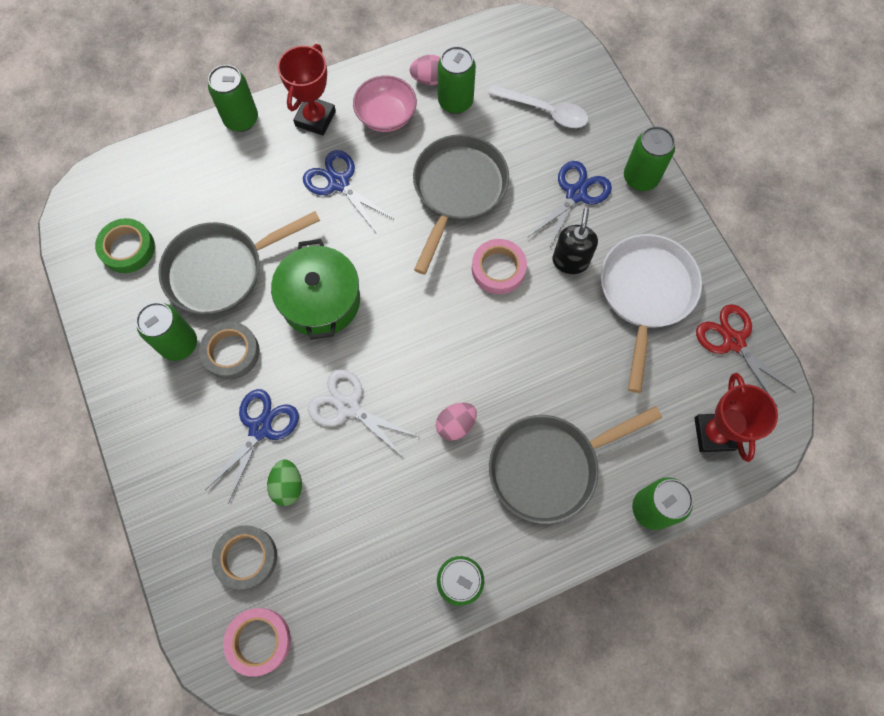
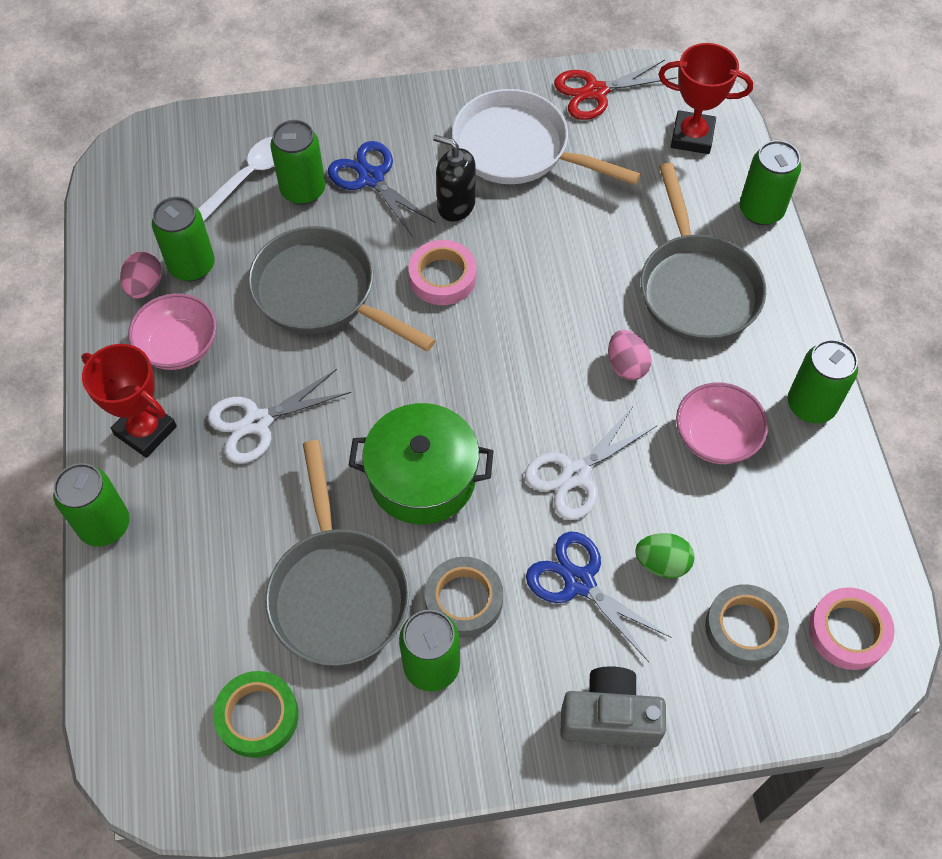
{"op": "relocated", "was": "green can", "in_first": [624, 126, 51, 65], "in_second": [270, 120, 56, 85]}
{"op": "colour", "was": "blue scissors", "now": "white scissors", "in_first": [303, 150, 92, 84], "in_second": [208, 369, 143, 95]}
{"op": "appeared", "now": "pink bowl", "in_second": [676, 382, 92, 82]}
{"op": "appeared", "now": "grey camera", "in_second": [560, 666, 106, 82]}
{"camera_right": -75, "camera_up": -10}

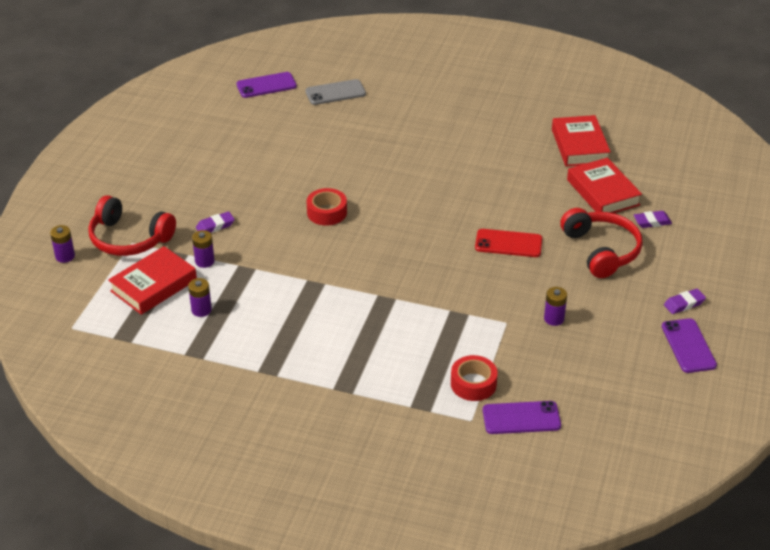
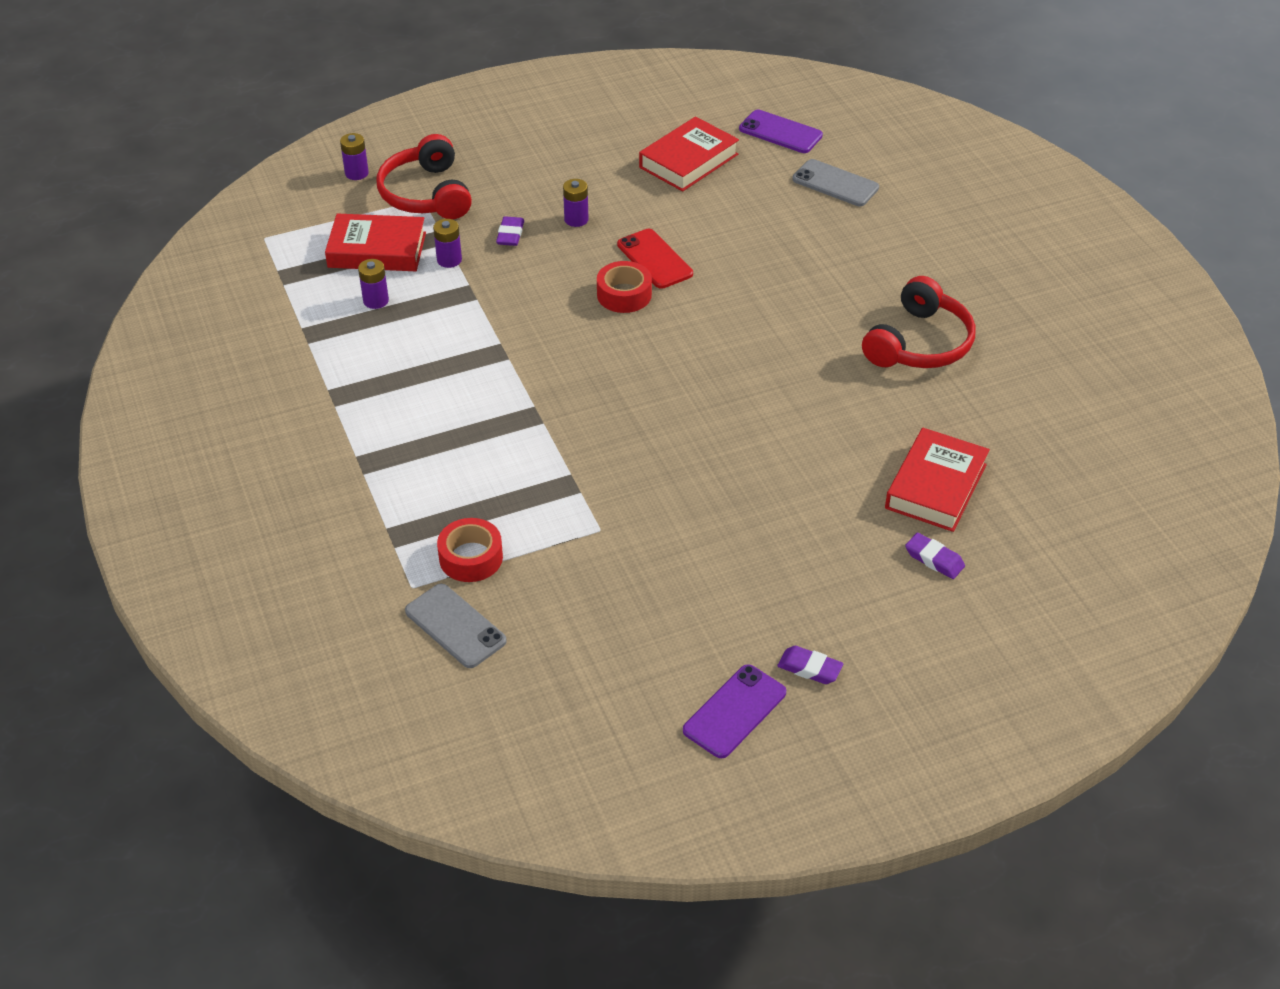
{"op": "relocated", "was": "red book", "in_first": [552, 115, 59, 52], "in_second": [639, 117, 100, 75]}
{"op": "relocated", "was": "red headphones", "in_first": [560, 208, 83, 70], "in_second": [862, 276, 114, 92]}
{"op": "spun", "was": "purple eraser", "in_first": [196, 212, 39, 21], "in_second": [496, 216, 28, 30], "clockwise": 75}
{"op": "relocated", "was": "red phone", "in_first": [475, 229, 67, 28], "in_second": [617, 229, 76, 60]}
{"op": "relocated", "was": "purple battery", "in_first": [544, 287, 23, 39], "in_second": [563, 179, 26, 48]}
{"op": "colour", "was": "purple phone", "now": "grey phone", "in_first": [483, 401, 78, 33], "in_second": [405, 584, 102, 84]}
{"camera_right": 50, "camera_up": 5}

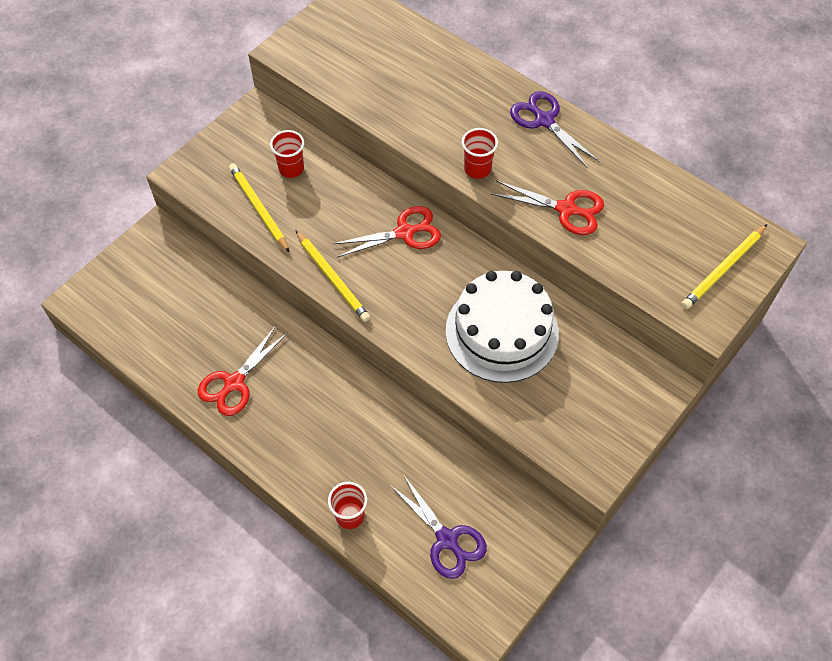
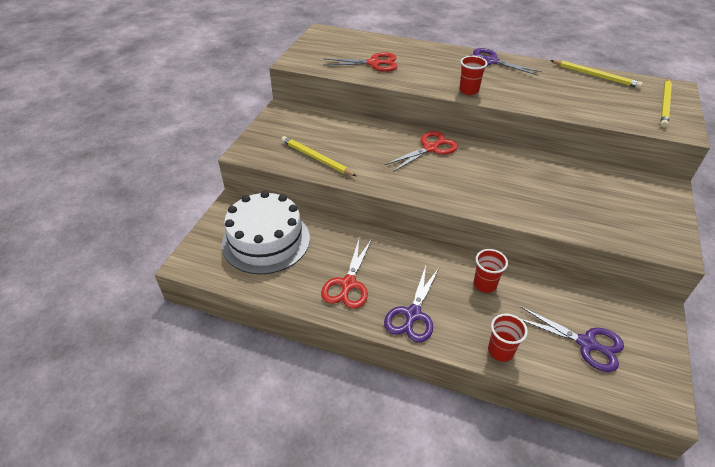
{"op": "relocated", "was": "red cup", "in_first": [270, 130, 34, 48], "in_second": [474, 249, 34, 44]}
{"op": "relocated", "was": "red scissors", "in_first": [491, 181, 113, 54], "in_second": [323, 52, 74, 20]}
{"op": "relocated", "was": "yellow pencil", "in_first": [295, 230, 76, 92], "in_second": [550, 60, 93, 28]}
{"op": "relocated", "was": "white cake", "in_first": [446, 271, 113, 112], "in_second": [222, 191, 88, 83]}
{"op": "appeared", "now": "purple scissors", "in_second": [384, 266, 55, 76]}
{"camera_right": -20, "camera_up": -15}

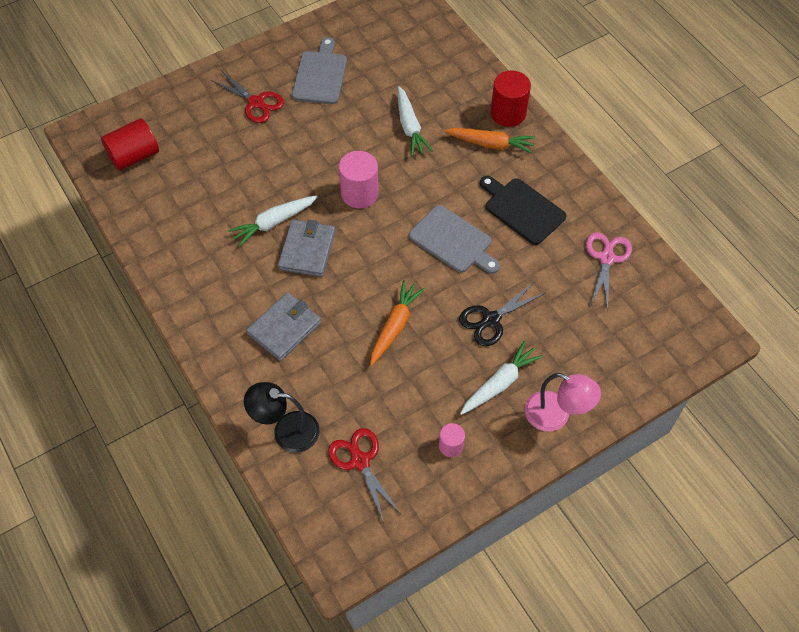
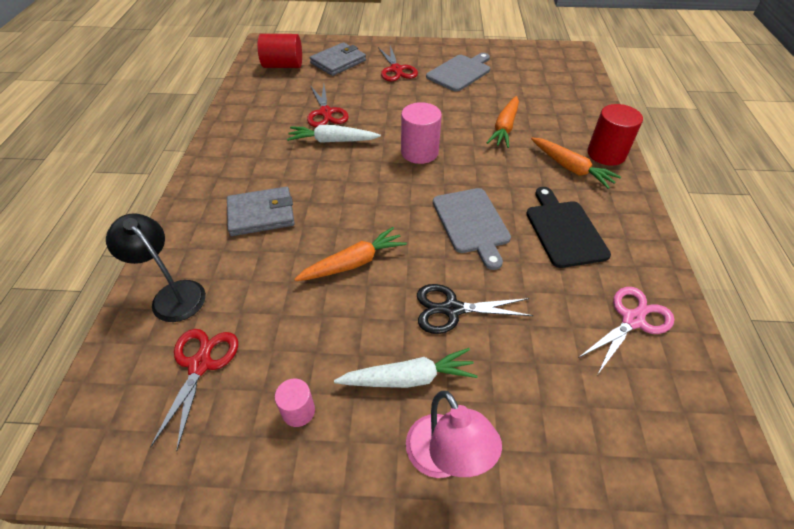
{"op": "colour", "was": "white carrot", "now": "orange carrot", "in_first": [398, 86, 35, 70], "in_second": [487, 96, 32, 52]}
{"op": "relocated", "was": "grey wallet", "in_first": [278, 220, 57, 57], "in_second": [310, 42, 56, 34]}
{"op": "appeared", "now": "red scissors", "in_second": [307, 84, 42, 43]}
{"camera_right": 35, "camera_up": -10}

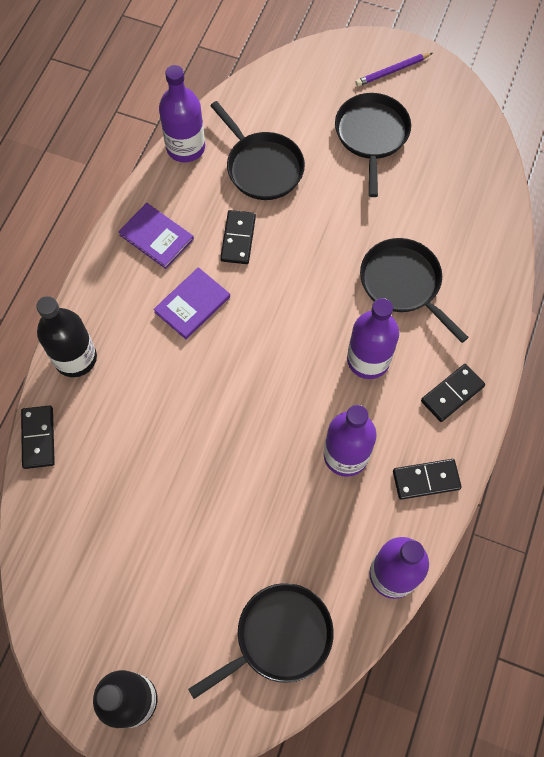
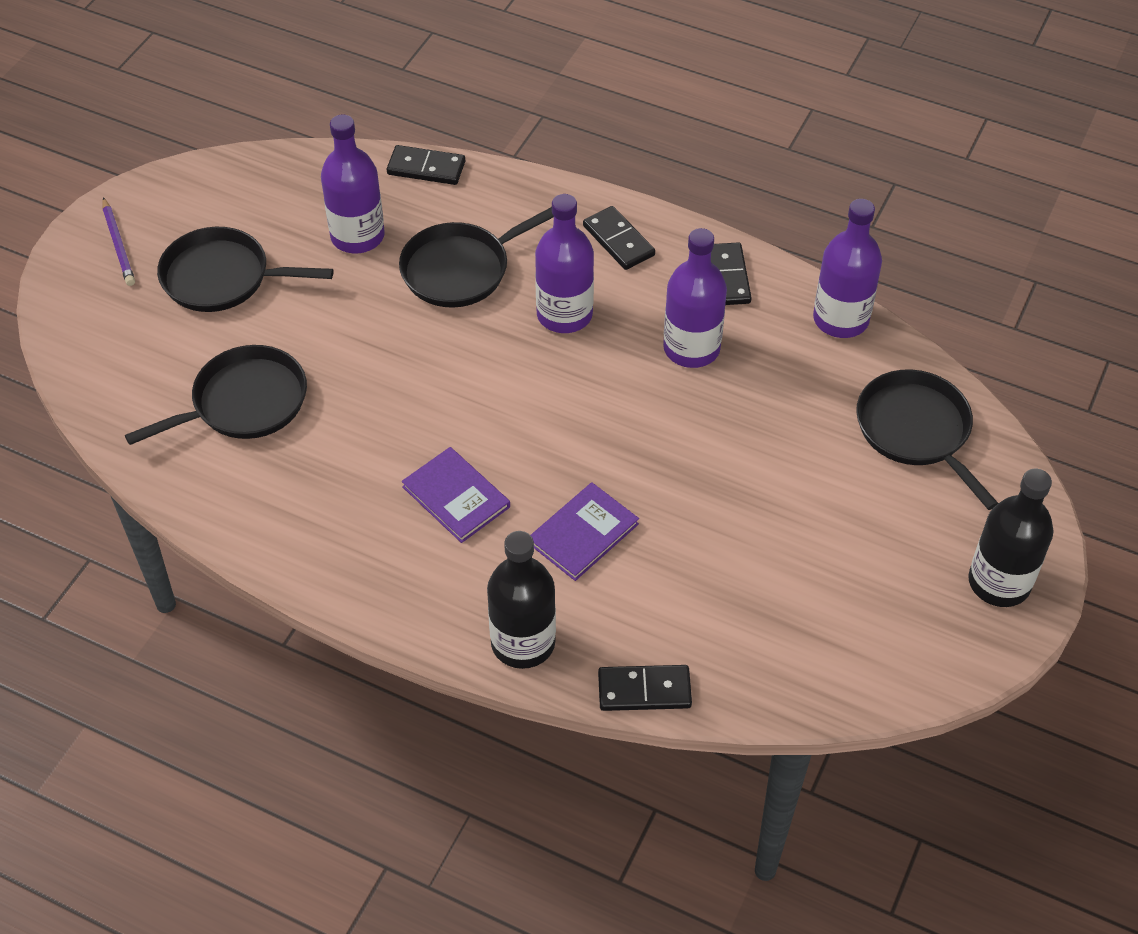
{"op": "relocated", "was": "purple bottle", "in_first": [159, 65, 46, 97], "in_second": [321, 115, 64, 138]}
{"op": "relocated", "was": "purple book", "in_first": [118, 203, 76, 66], "in_second": [531, 482, 108, 99]}
{"op": "relocated", "was": "black domino", "in_first": [220, 210, 36, 54], "in_second": [387, 145, 78, 40]}
{"camera_right": -85, "camera_up": -15}

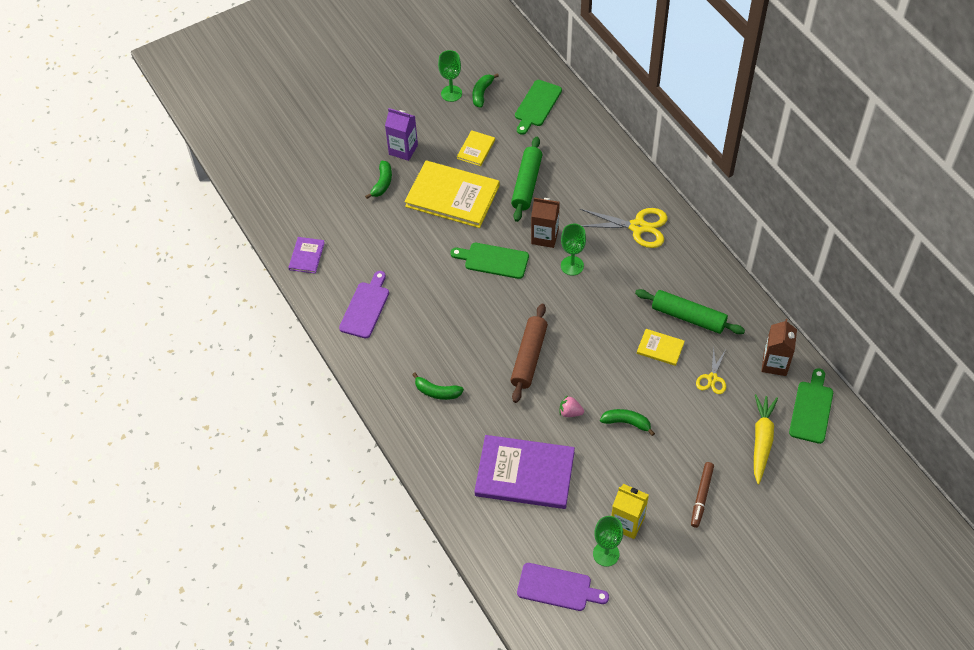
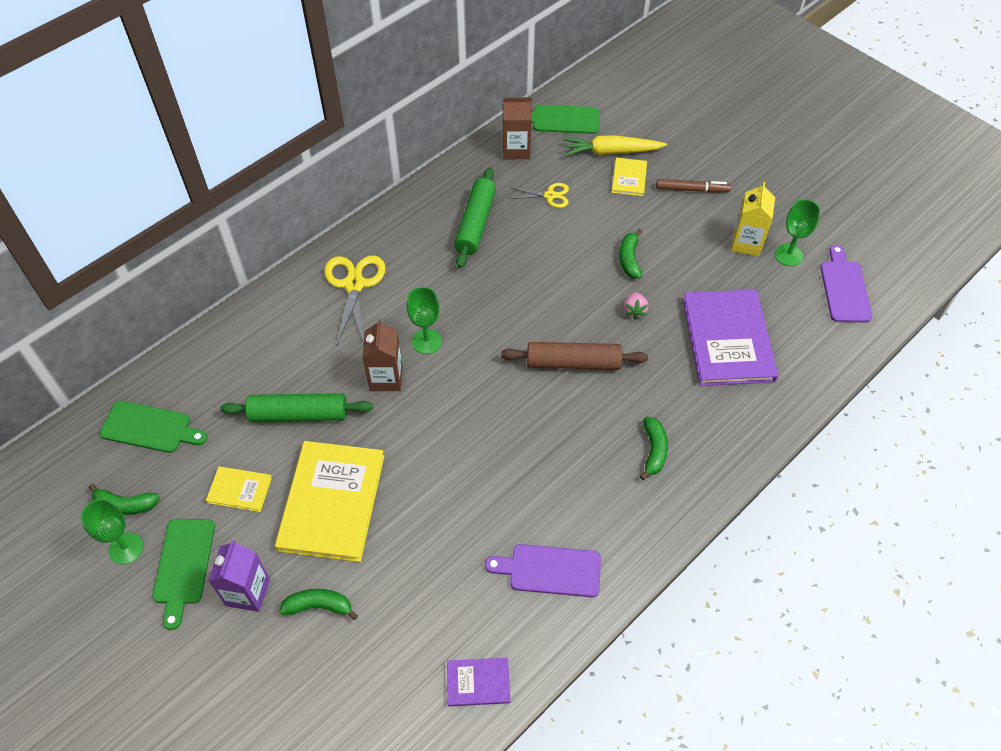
{"op": "relocated", "was": "green cutting board", "in_first": [450, 243, 79, 36], "in_second": [152, 519, 63, 111]}
{"op": "relocated", "was": "yellow book", "in_first": [637, 329, 48, 37], "in_second": [612, 158, 35, 38]}
{"camera_right": -105, "camera_up": 0}

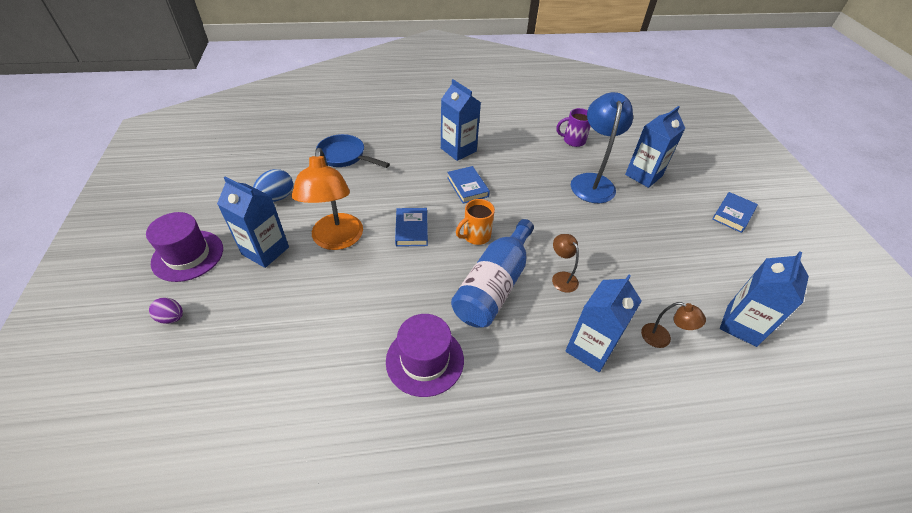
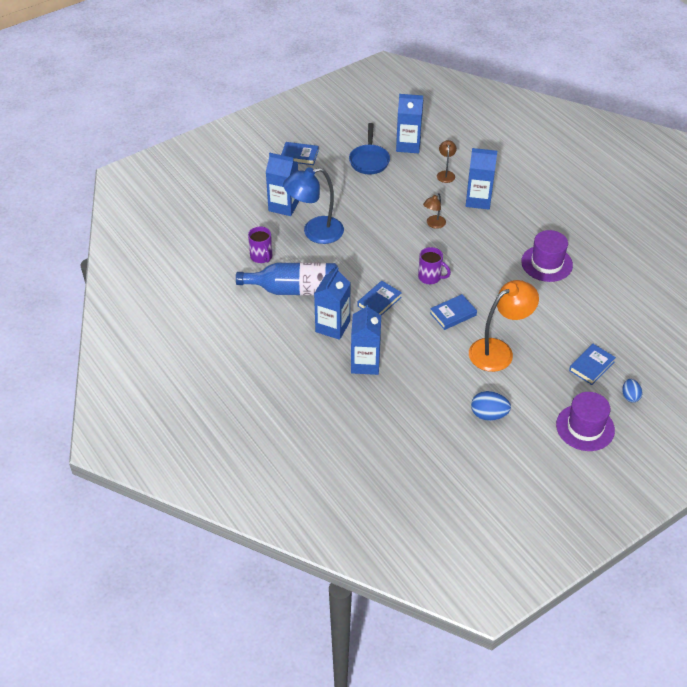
{"op": "relocated", "was": "blue pan", "in_first": [316, 134, 74, 34], "in_second": [349, 123, 41, 51]}
{"op": "relocated", "was": "blue carton", "in_first": [217, 176, 72, 92], "in_second": [351, 303, 30, 72]}
{"op": "colour", "was": "orange mug", "now": "purple mug", "in_first": [456, 199, 39, 46], "in_second": [418, 247, 33, 37]}
{"op": "relocated", "was": "blue bottle", "in_first": [451, 219, 83, 109], "in_second": [236, 263, 102, 33]}
{"op": "colour", "was": "purple egg", "now": "blue egg", "in_first": [149, 298, 34, 26], "in_second": [622, 379, 20, 24]}
{"op": "appeared", "now": "blue book", "in_second": [569, 344, 47, 41]}
{"camera_right": -115, "camera_up": 0}

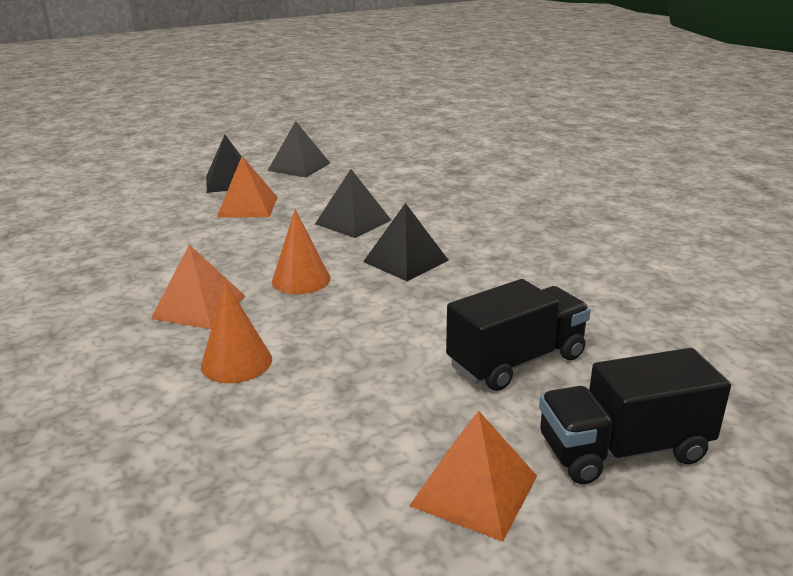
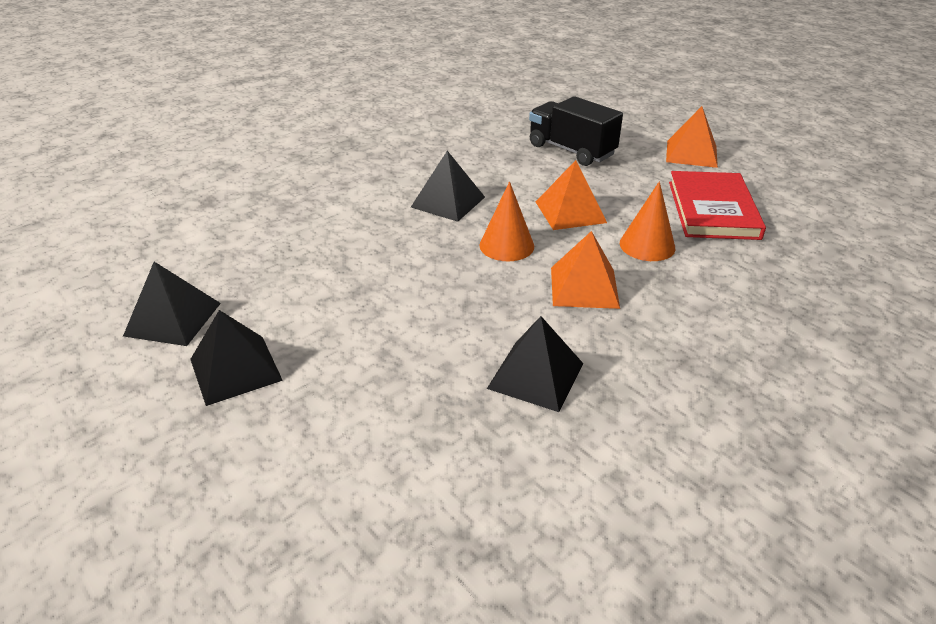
{"op": "relocated", "was": "orange pyramid", "in_first": [216, 156, 62, 62], "in_second": [536, 160, 71, 70]}
{"op": "relocated", "was": "black pyramid", "in_first": [315, 169, 76, 69], "in_second": [487, 316, 96, 96]}
{"op": "missing", "was": "black truck", "in_first": [539, 348, 192, 136]}
{"op": "appeared", "now": "red book", "in_second": [669, 171, 97, 69]}
{"camera_right": -105, "camera_up": 10}

